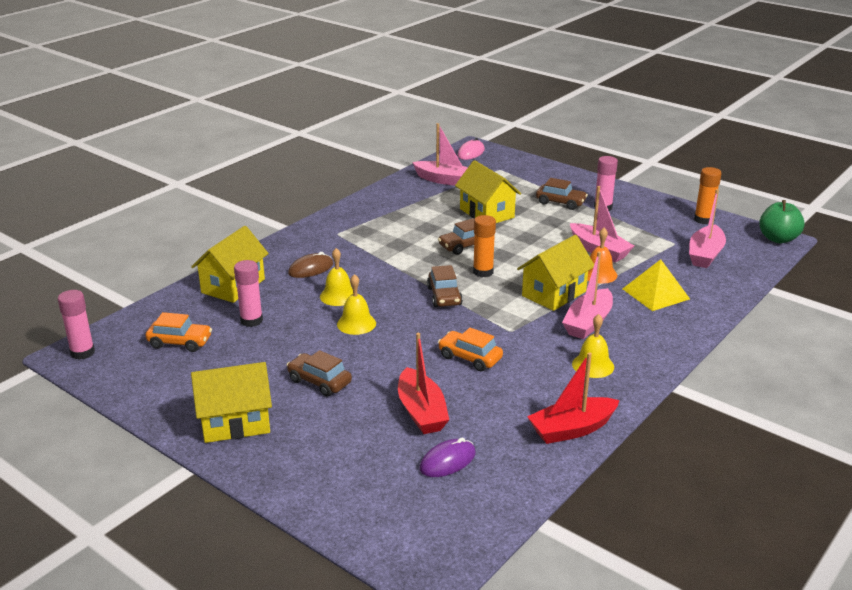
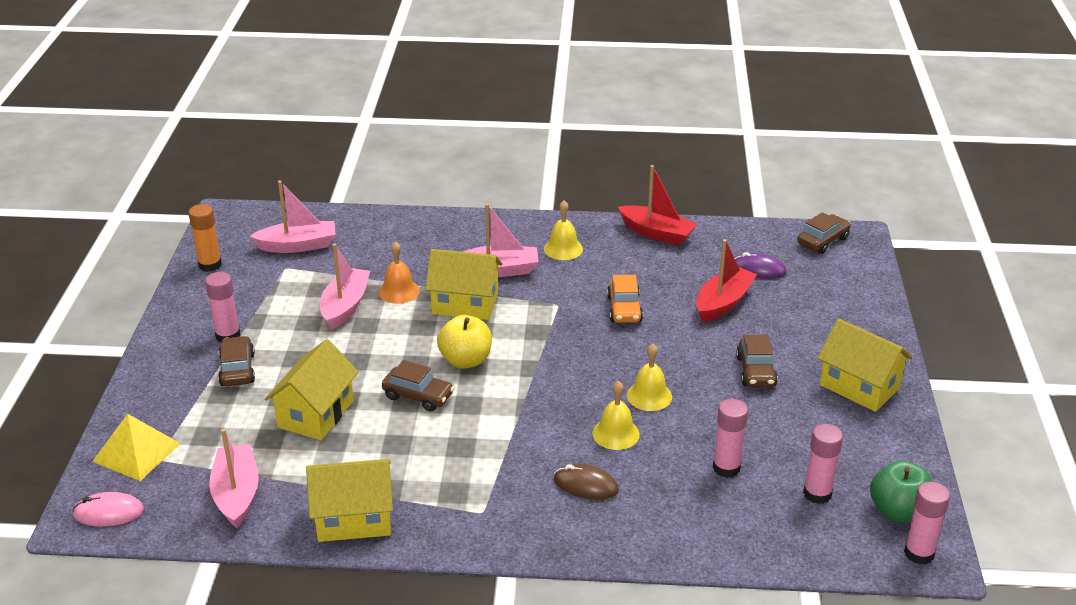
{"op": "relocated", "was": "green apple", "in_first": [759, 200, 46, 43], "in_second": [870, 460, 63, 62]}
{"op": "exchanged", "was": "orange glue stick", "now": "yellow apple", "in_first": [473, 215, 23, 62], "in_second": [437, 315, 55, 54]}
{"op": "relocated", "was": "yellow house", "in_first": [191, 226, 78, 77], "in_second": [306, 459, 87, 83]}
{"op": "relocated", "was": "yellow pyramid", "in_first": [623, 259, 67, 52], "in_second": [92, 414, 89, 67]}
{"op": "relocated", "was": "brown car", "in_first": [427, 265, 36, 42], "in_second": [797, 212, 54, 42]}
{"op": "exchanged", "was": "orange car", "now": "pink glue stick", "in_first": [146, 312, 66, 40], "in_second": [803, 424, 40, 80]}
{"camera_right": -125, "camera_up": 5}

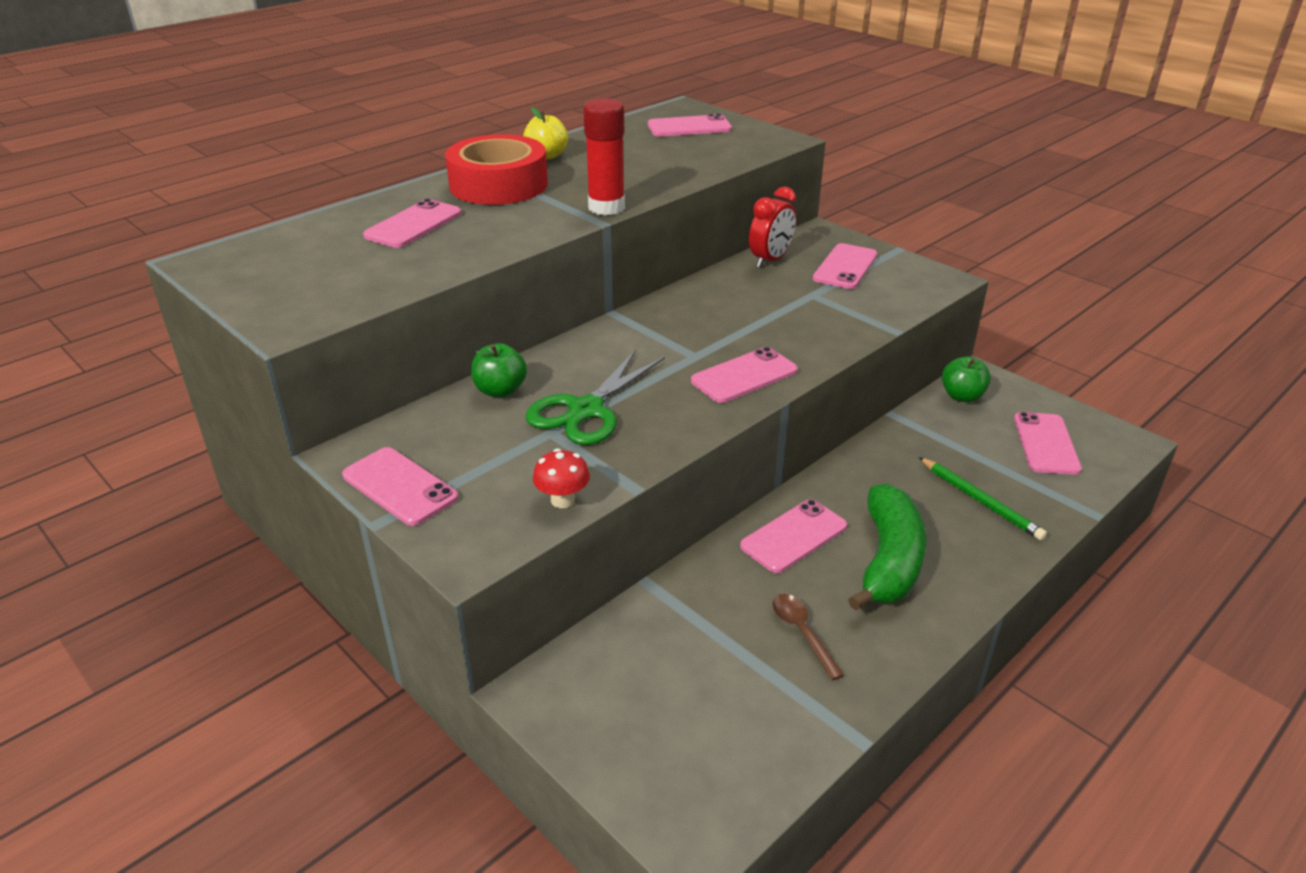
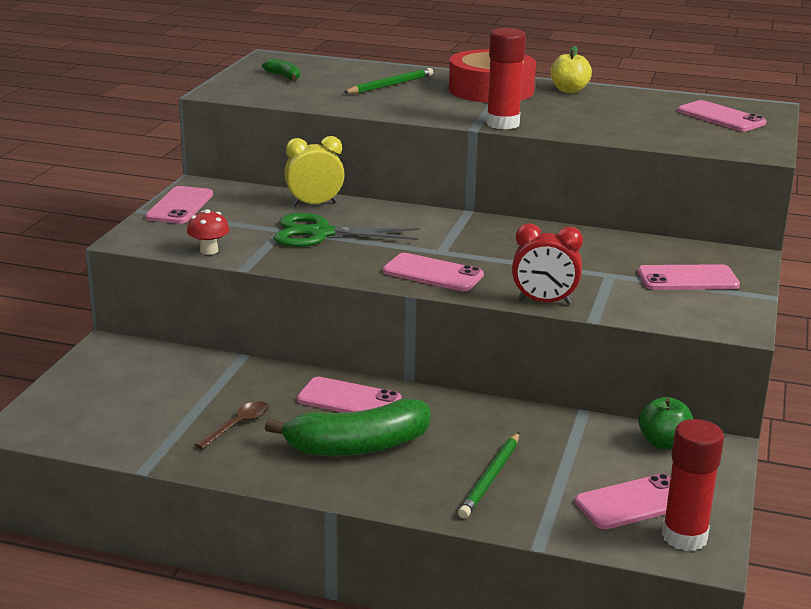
{"op": "relocated", "was": "red clock", "in_first": [749, 187, 47, 81], "in_second": [512, 223, 71, 82]}
{"op": "exchanged", "was": "pink phone", "now": "green pencil", "in_first": [363, 199, 98, 49], "in_second": [343, 68, 91, 26]}
{"op": "exchanged", "was": "green apple", "now": "yellow clock", "in_first": [471, 343, 56, 54], "in_second": [284, 136, 61, 70]}
{"op": "appeared", "now": "green banana", "in_second": [262, 58, 38, 22]}
{"op": "appeared", "now": "red glue stick", "in_second": [662, 419, 62, 132]}
{"camera_right": 60, "camera_up": -10}

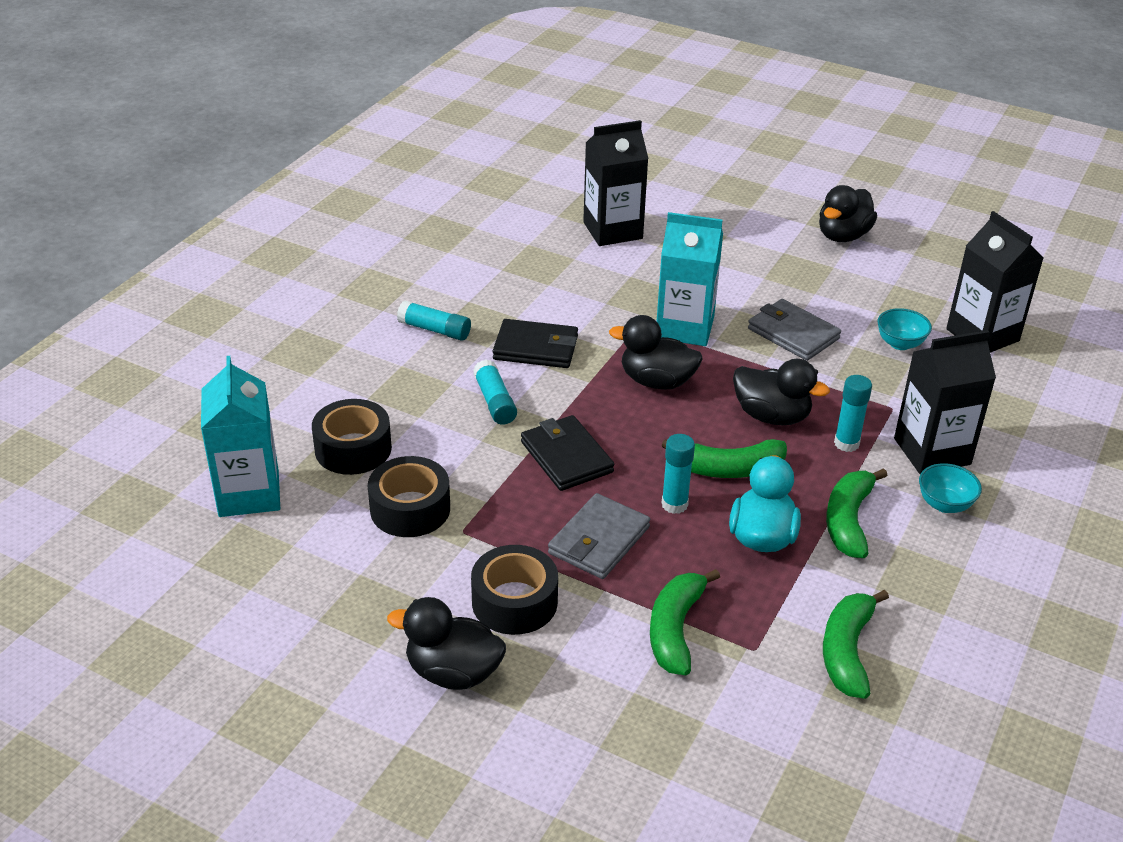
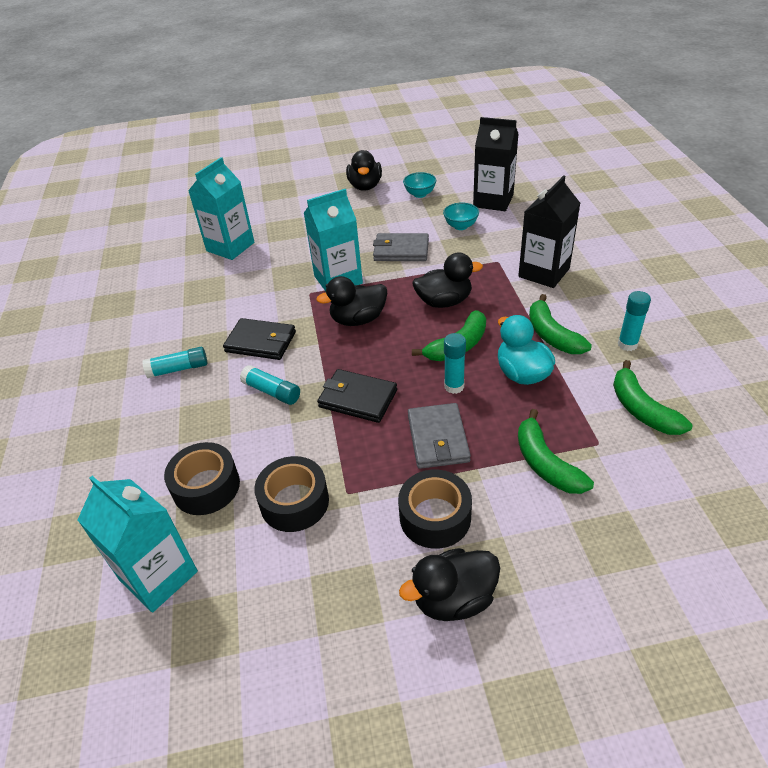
{"op": "colour", "was": "black carton", "now": "turquoise carton", "in_first": [583, 120, 65, 126], "in_second": [188, 157, 66, 103]}
{"op": "spun", "was": "black wallet", "in_first": [493, 319, 85, 49], "in_second": [223, 318, 73, 42], "clockwise": 45}
{"op": "relocated", "was": "turquoise glue stick", "in_first": [834, 375, 38, 77], "in_second": [618, 291, 33, 60]}
{"op": "relocated", "was": "turquoise bowl", "in_first": [919, 463, 63, 50], "in_second": [403, 172, 33, 26]}
{"camera_right": -35, "camera_up": 5}

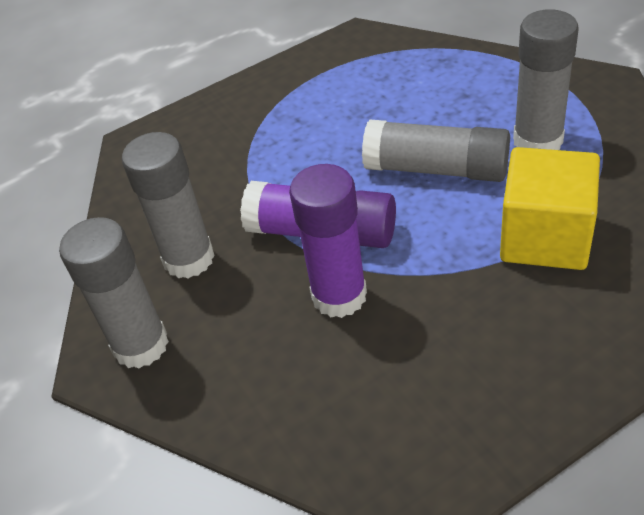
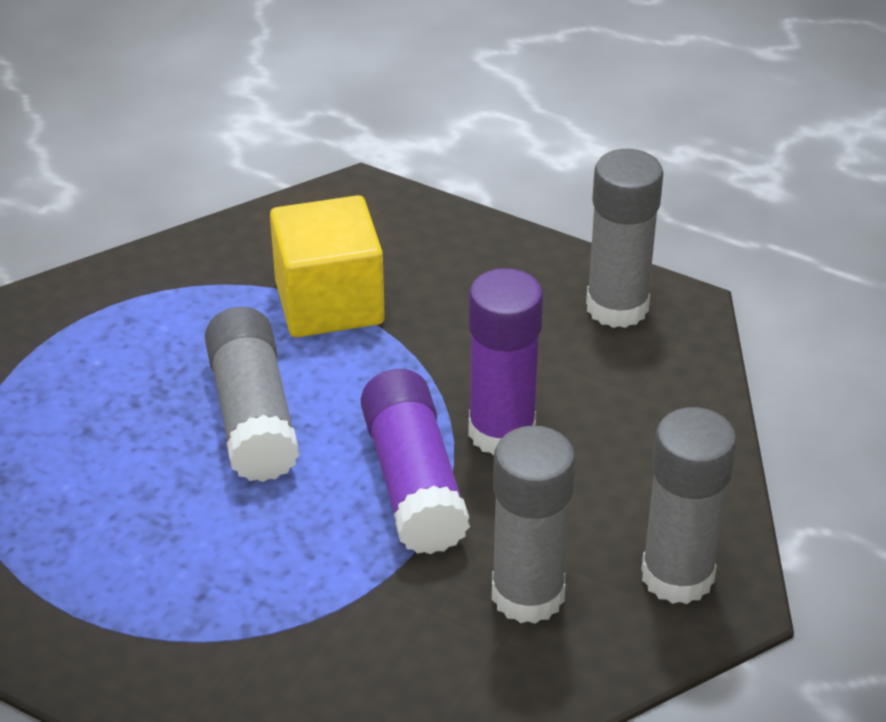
{"op": "relocated", "was": "grey glue stick", "in_first": [513, 9, 66, 141], "in_second": [586, 149, 77, 179]}
{"camera_right": -125, "camera_up": -5}

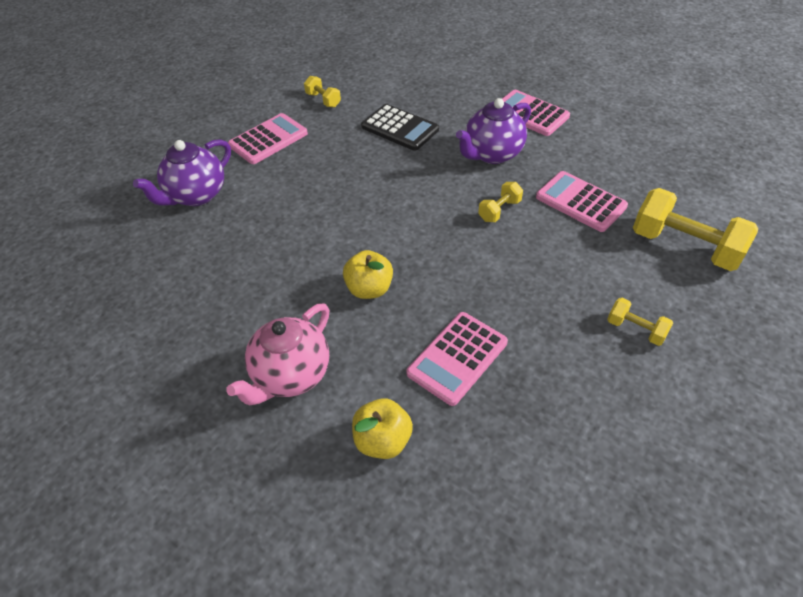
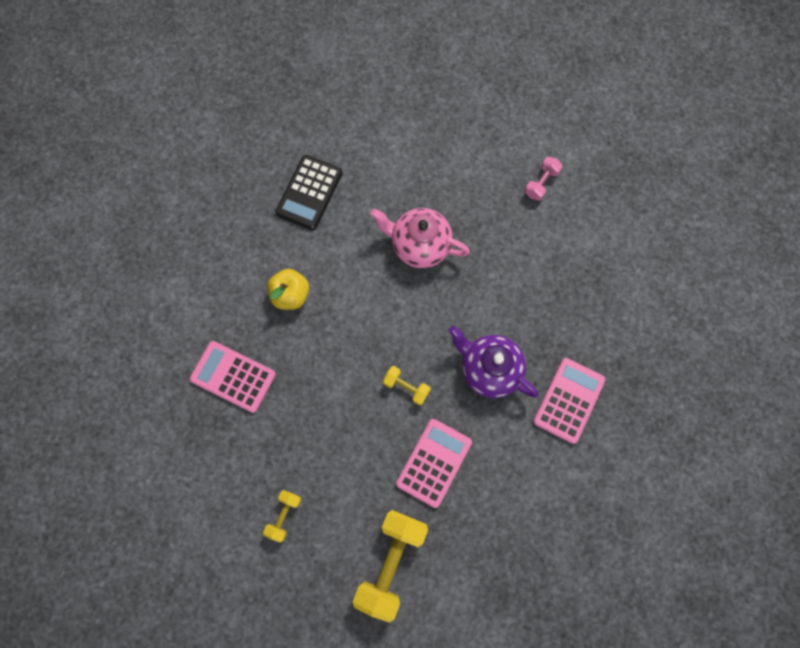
{"op": "colour", "was": "yellow dumbbell", "now": "pink dumbbell", "in_first": [304, 76, 37, 32], "in_second": [525, 157, 38, 44]}
{"op": "relocated", "was": "black calculator", "in_first": [361, 104, 78, 47], "in_second": [275, 155, 68, 75]}
{"op": "missing", "was": "pink calculator", "in_first": [228, 113, 80, 51]}
{"op": "missing", "was": "purple teapot", "in_first": [133, 139, 98, 67]}
{"op": "relocated", "was": "pink teapot", "in_first": [226, 303, 103, 103], "in_second": [370, 208, 100, 60]}
{"op": "missing", "was": "yellow apple", "in_first": [352, 398, 61, 61]}
{"camera_right": 75, "camera_up": 25}

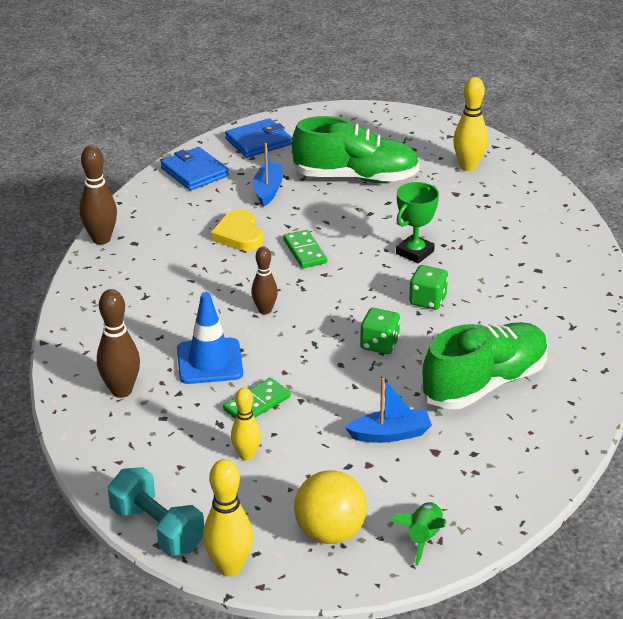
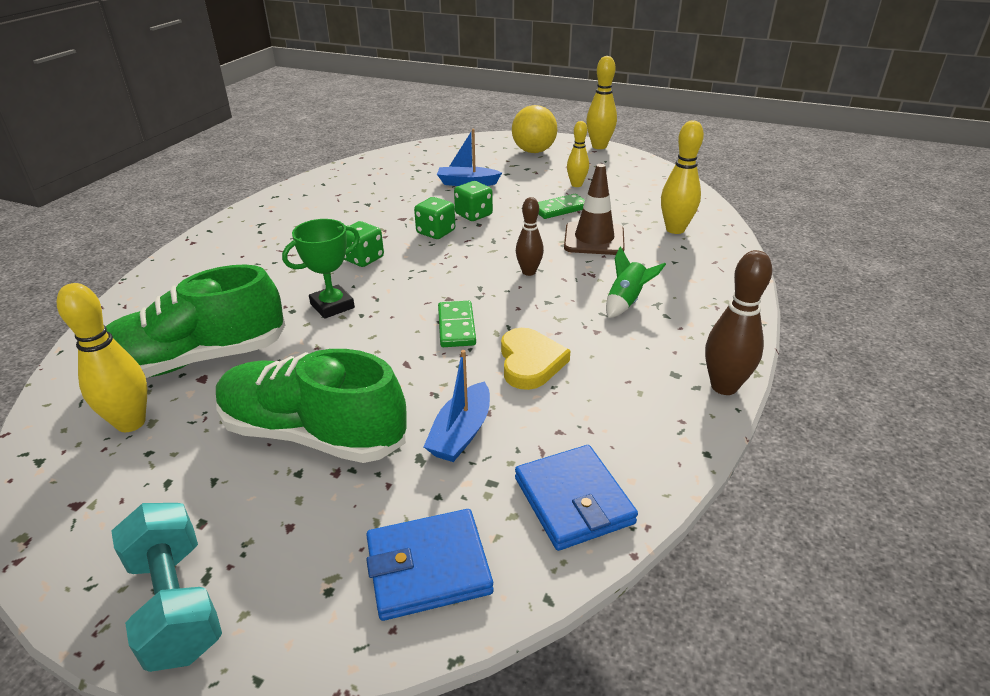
{"op": "colour", "was": "brown bowling pin", "now": "yellow bowling pin", "in_first": [97, 289, 43, 109], "in_second": [661, 120, 43, 114]}
{"op": "colour", "was": "blue traffic cone", "now": "brown traffic cone", "in_first": [177, 292, 66, 92], "in_second": [564, 164, 61, 91]}
{"op": "relocated", "was": "green shoe", "in_first": [421, 322, 127, 87], "in_second": [105, 265, 180, 113]}
{"op": "relocated", "was": "turquoise dumbbell", "in_first": [108, 467, 96, 89], "in_second": [111, 503, 111, 169]}
{"op": "relocated", "was": "green rocket", "in_first": [391, 502, 55, 64], "in_second": [606, 246, 60, 72]}
{"op": "appeared", "now": "green dice", "in_second": [454, 181, 39, 40]}
{"camera_right": -165, "camera_up": 0}

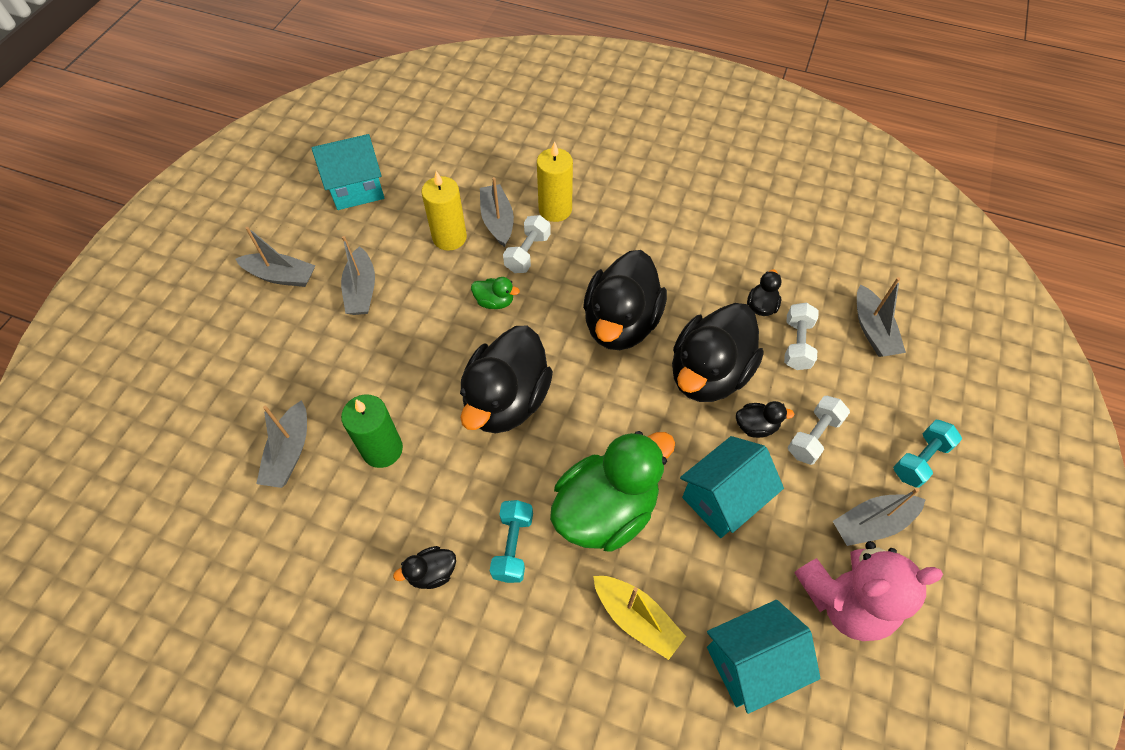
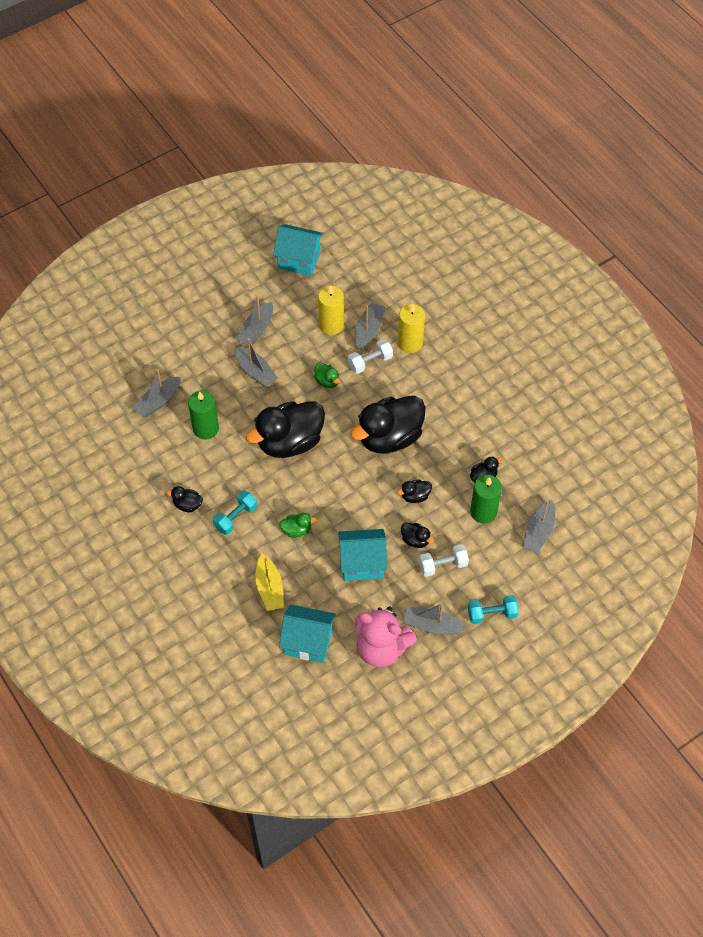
{"op": "relocated", "was": "grey boat", "in_first": [235, 227, 80, 60], "in_second": [235, 338, 43, 49]}
{"op": "size", "was": "black duck", "in_first": [672, 303, 92, 99], "in_second": [397, 480, 35, 23], "ratio": 0.42}
{"op": "exchanged", "was": "white dumbbell", "now": "green candle", "in_first": [784, 303, 35, 67], "in_second": [470, 475, 32, 49]}
{"op": "size", "was": "green duck", "in_first": [550, 431, 125, 121], "in_second": [279, 513, 38, 25], "ratio": 0.42}
{"camera_right": 35, "camera_up": 0}

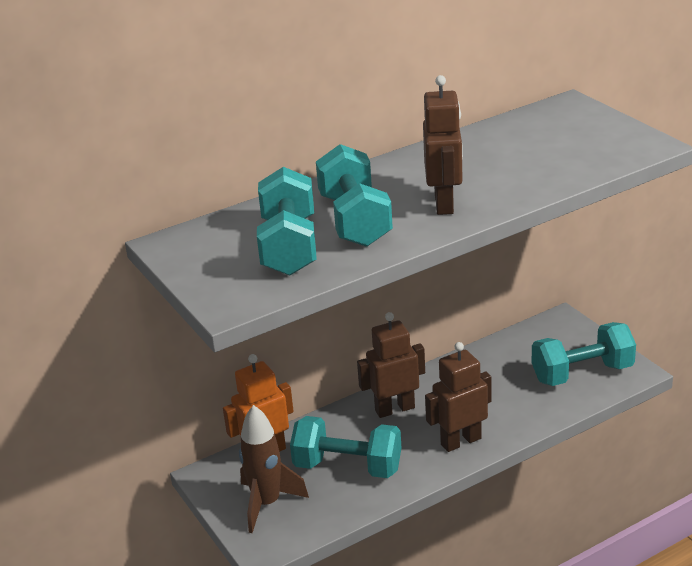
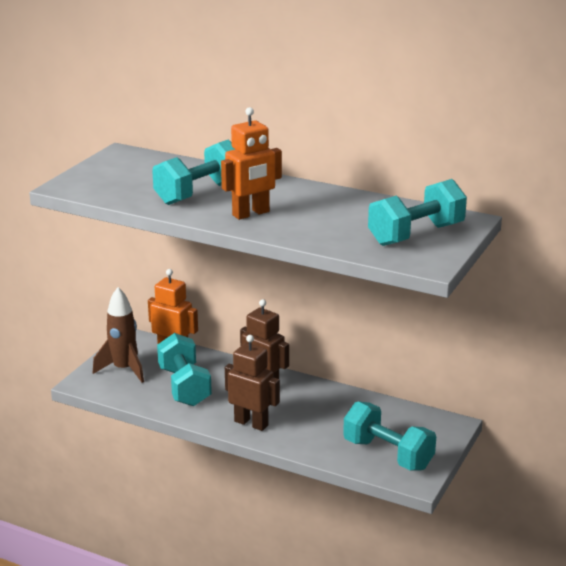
{"op": "colour", "was": "brown robot", "now": "orange robot", "in_first": [423, 75, 40, 140], "in_second": [221, 107, 61, 113]}
{"op": "relocated", "was": "turquoise dumbbell", "in_first": [257, 167, 60, 109], "in_second": [368, 179, 99, 67]}
{"camera_right": 55, "camera_up": -5}

